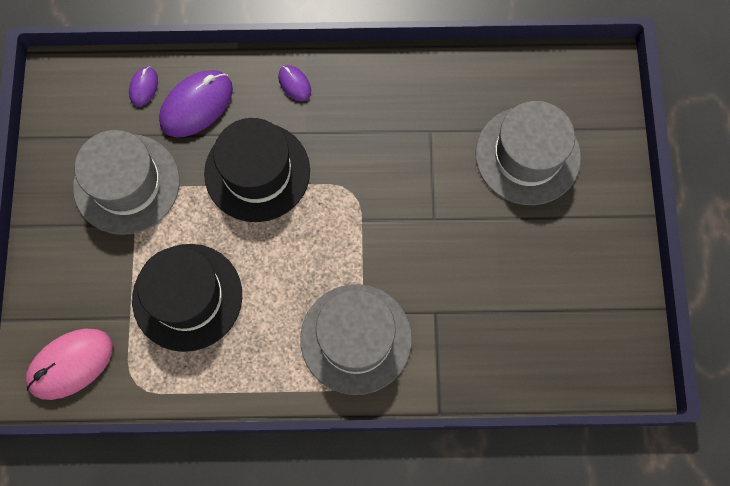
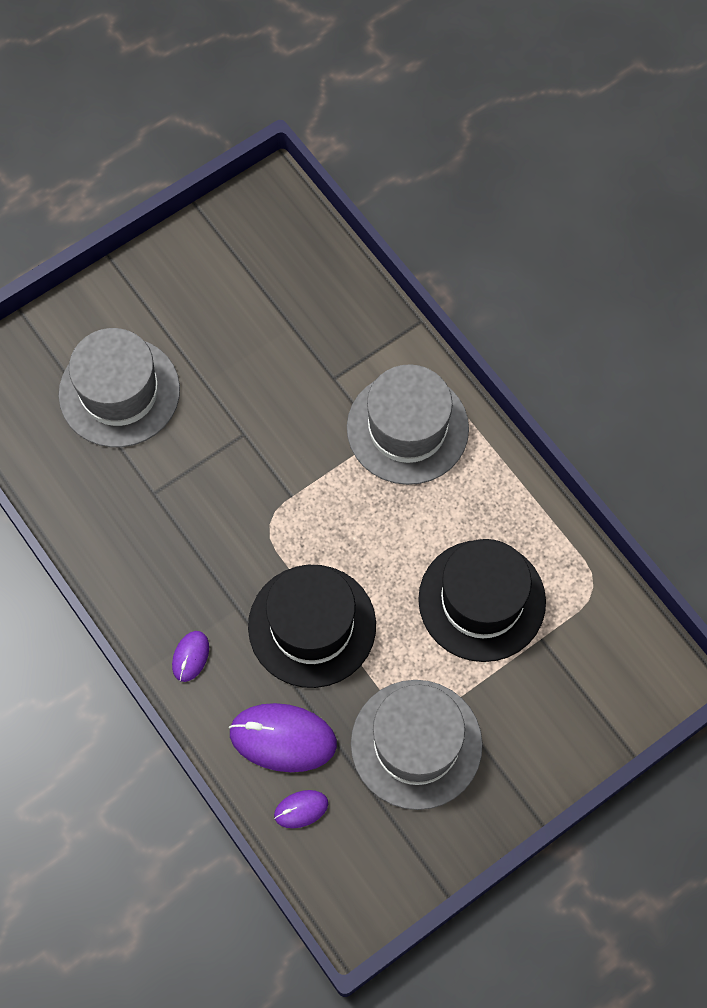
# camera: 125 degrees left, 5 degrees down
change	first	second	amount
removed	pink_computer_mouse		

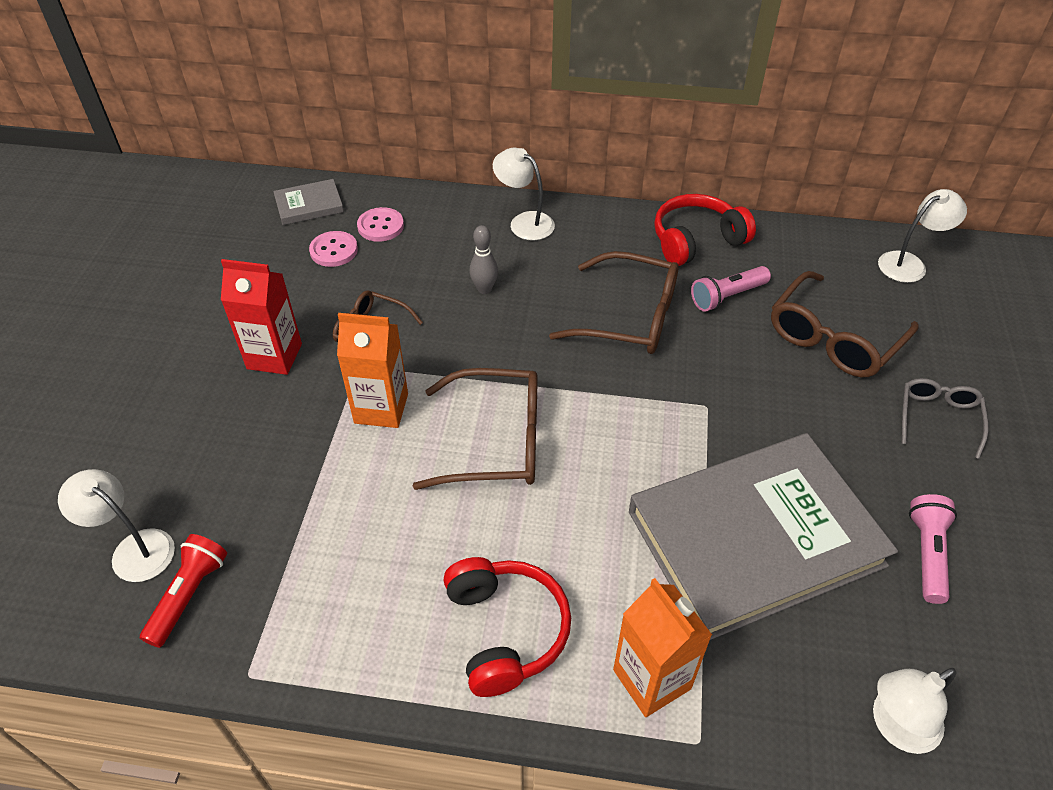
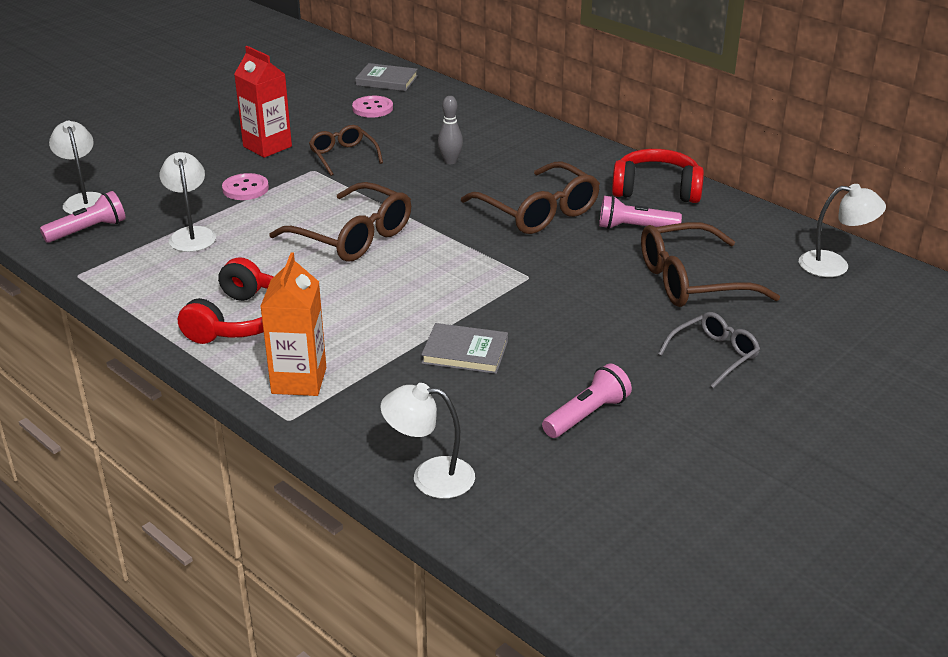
# camera: 35 degrees right, 15 degrees down
change	first	second	amount
recoloured	scarlet_flashlight	pink_flashlight (1st from left)	
moved	pure_white_lamp (2nd from left)		
moved	pink_sewing_button (2nd from left in the first image)	pink_sewing_button (1st from left)	
resized	ash-grey_book (2nd from left)		x0.41
removed	bright_orange_juice_carton (1st from left)		

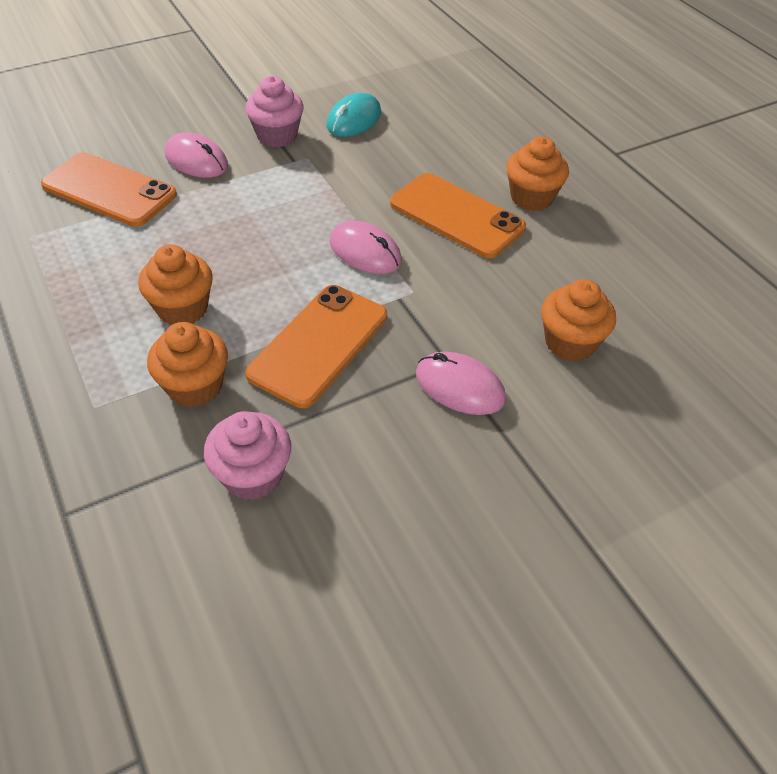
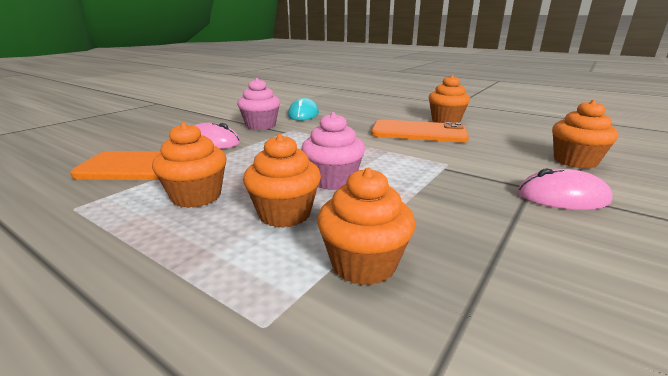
# camera: 25 degrees left, 25 degrees down
change	first	second	amount
added		bright_orange_fairy_cake (1st from left)	
moved	pink_fairy_cake (1st from left in the first image)	pink_fairy_cake (2nd from left)	
removed	bright_orange_mobile_phone (2nd from left)		
removed	pink_computer_mouse (2nd from left)		

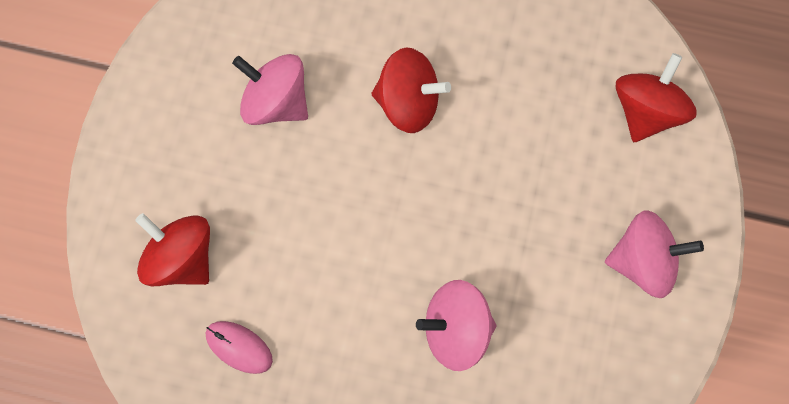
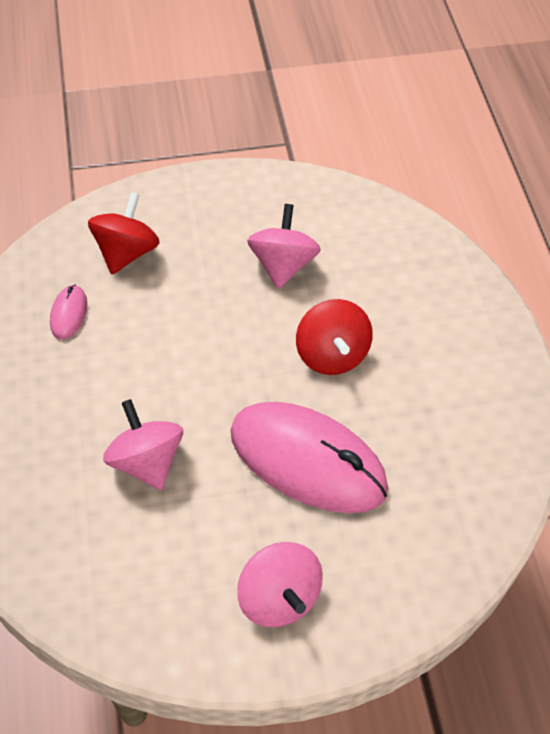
# camera: 65 degrees right, 20 degrees down
change	first	second	amount
added		pink_computer_mouse (2nd from left)	
removed	scarlet_spinning_top (3rd from left)		

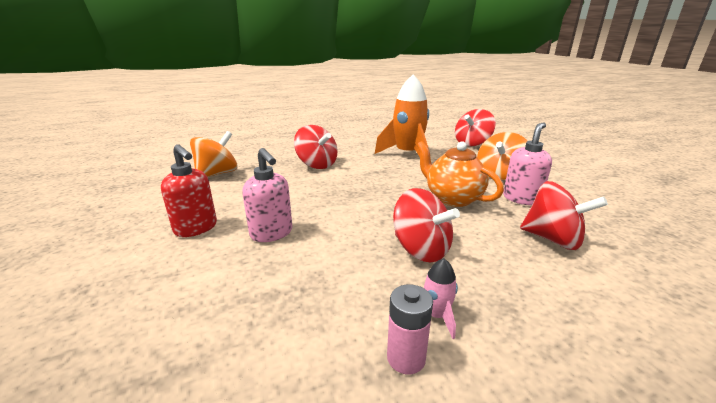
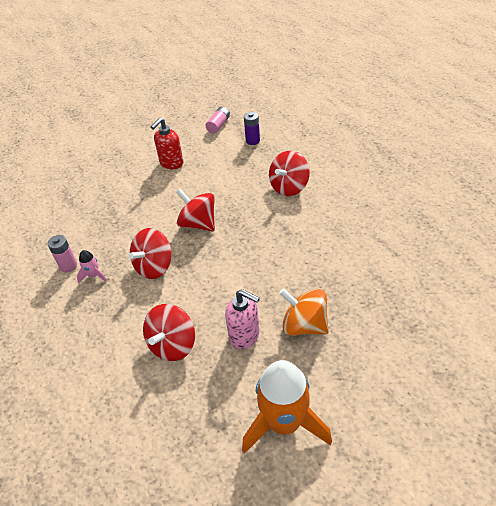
# camera: 85 degrees right, 20 degrees up
change	first	second	amount
moved	scarlet_spinning_top (3rd from left)		
added		pink_battery (2nd from left)	
moved	bright_orange_rocket		
replaced	bright_orange_spinning_top (1st from left)	purple_battery	
removed	pink_pump_bottle (1st from left)		
removed	bright_orange_tea_pot		

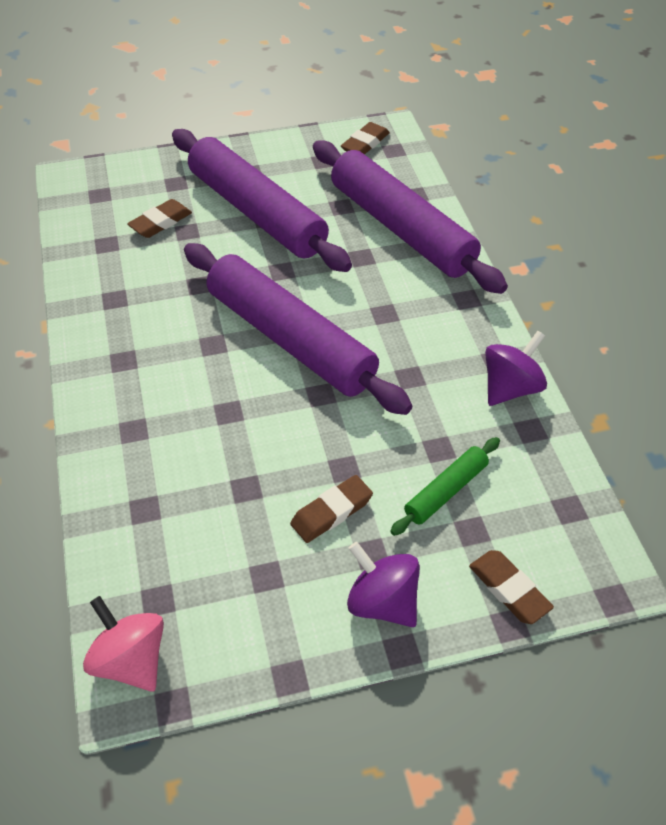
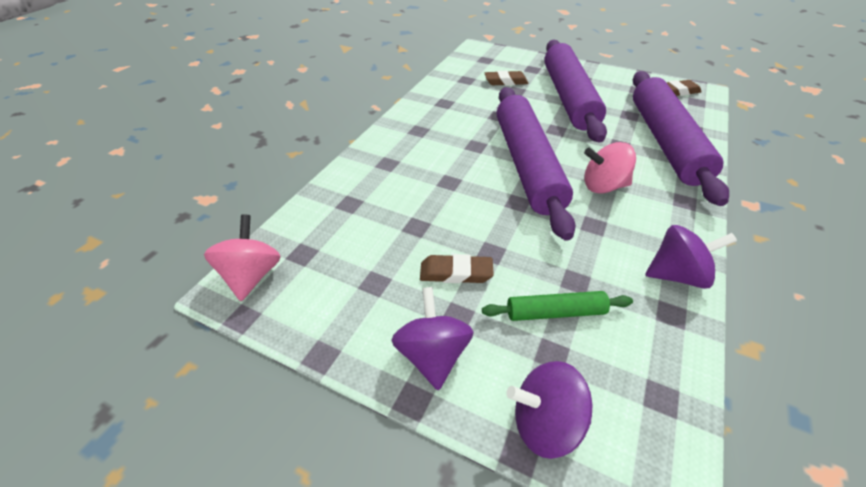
# camera: 40 degrees right, 5 degrees down
change	first	second	amount
replaced	brown_eraser (4th from left)	purple_spinning_top (2nd from left)	
added		pink_spinning_top (2nd from left)	

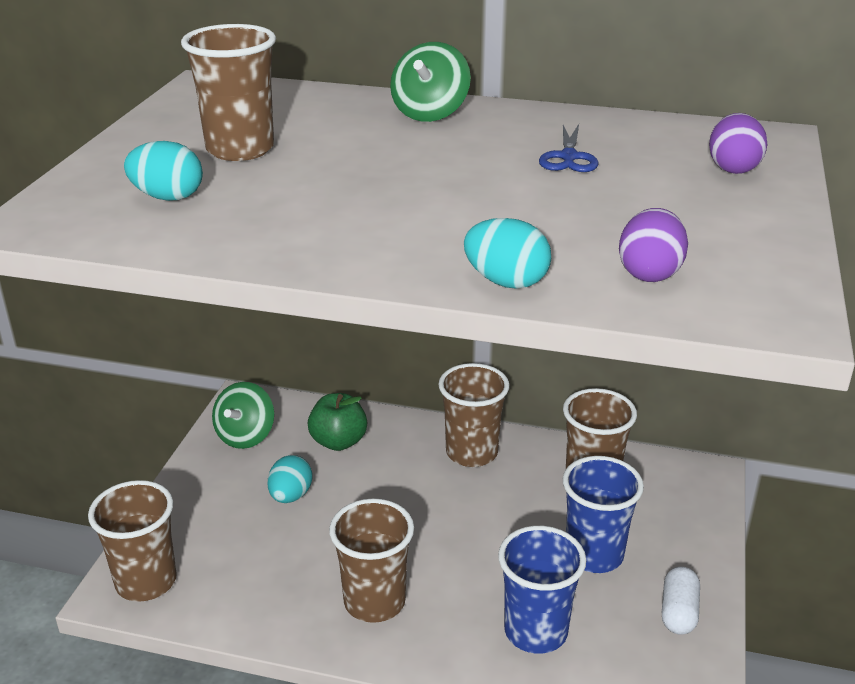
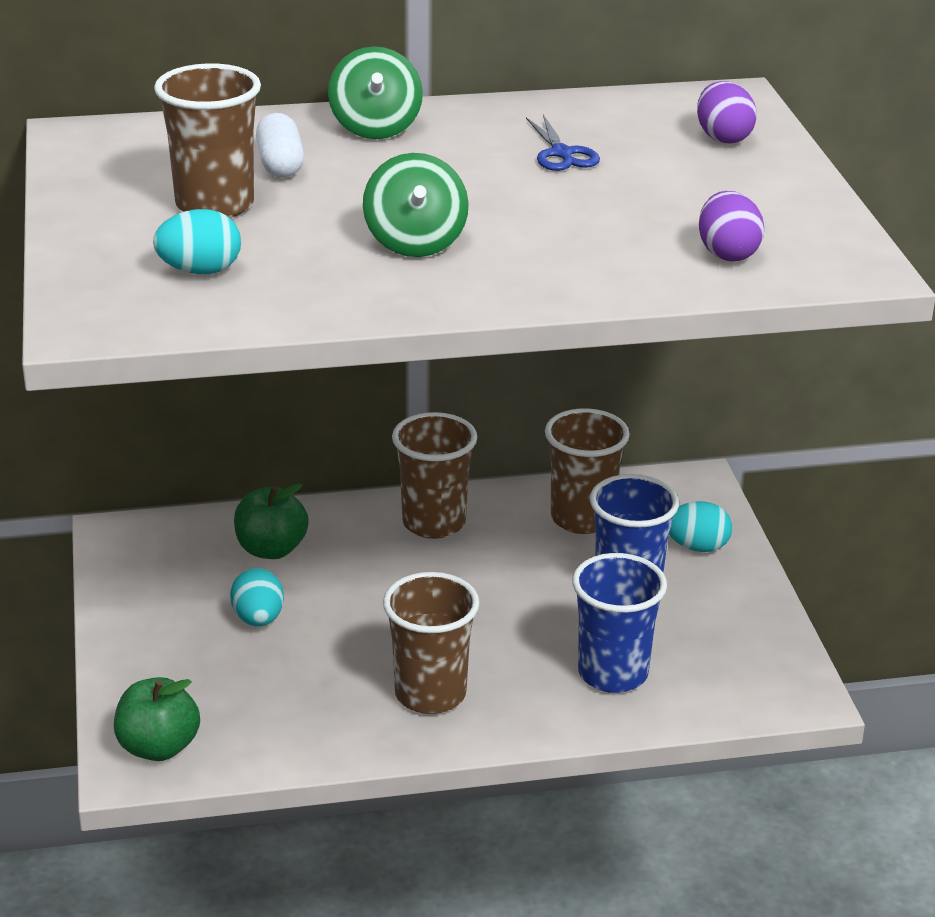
# camera: 25 degrees left, 0 degrees up
change	first	second	amount
replaced	brown_cup (1st from left)	emerald_apple (1st from left)	
moved	pure_white_pill		
moved	emerald_spinning_top (1st from left in the first image)	emerald_spinning_top (2nd from left)	
moved	teal_egg_shape (3rd from left)		

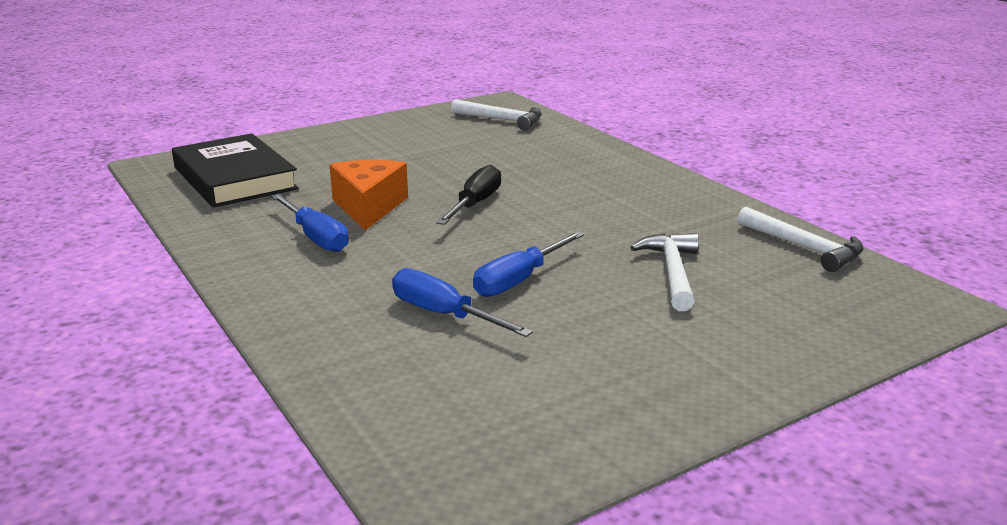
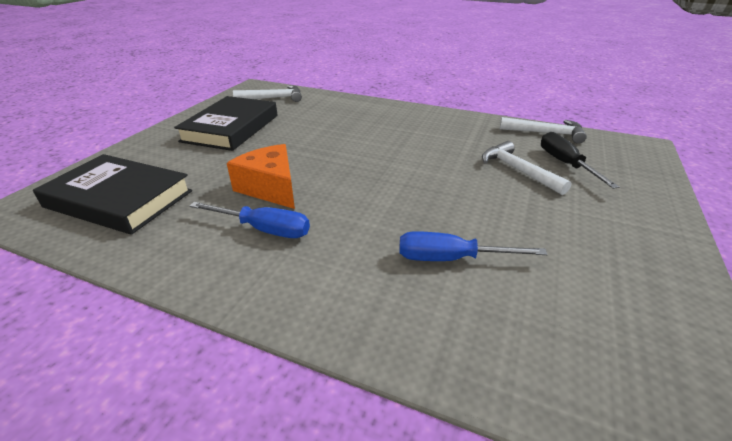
# camera: 35 degrees left, 10 degrees up
change	first	second	amount
added		ebony_book (2nd from left)	
moved	ebony_flat_screwdriver		
removed	blue_flat_screwdriver (3rd from left)		

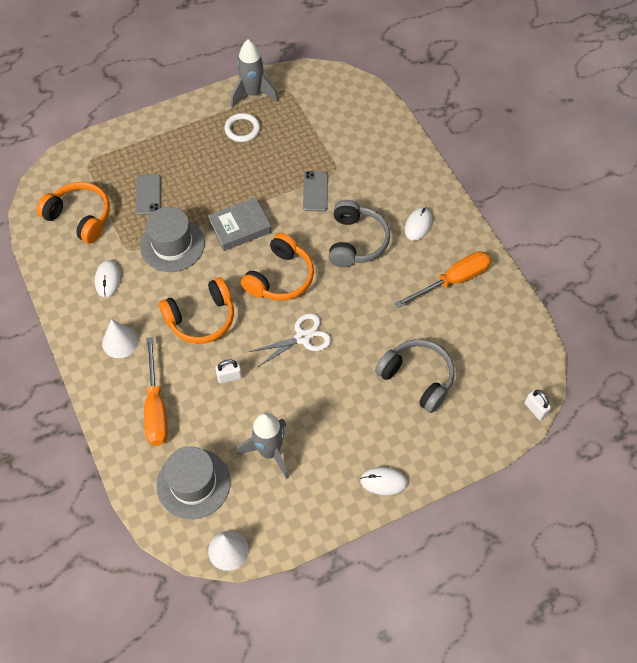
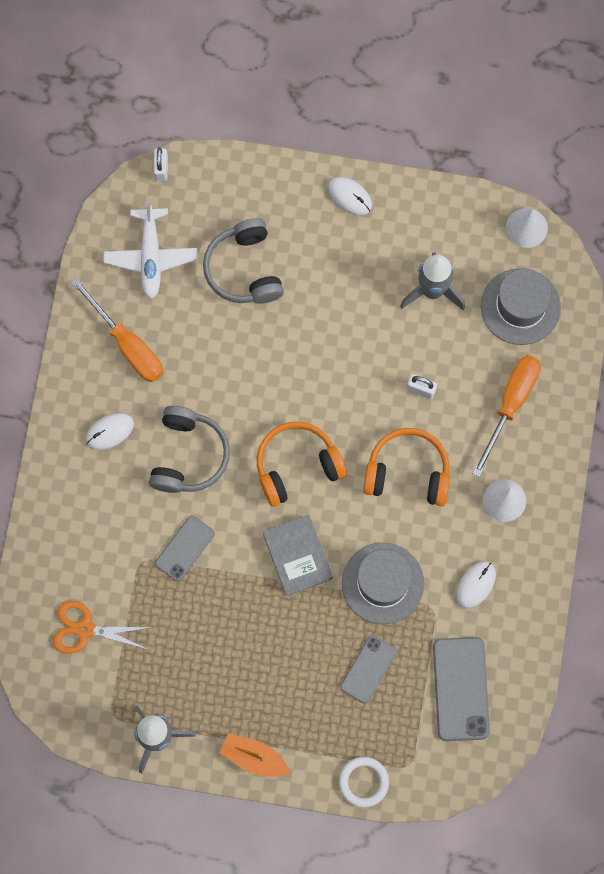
# camera: 145 degrees left, 15 degrees up
change	first	second	amount
added		bright_orange_pair_of_scissors	
turned	bright_orange_flat_screwdriver (2nd from left in the first image)	bright_orange_flat_screwdriver (1st from left)	135 degrees counterclockwise
added		pure_white_toy_plane	
turned	ash-grey_over-ear_headphones (1st from left)		150 degrees clockwise
added		bright_orange_toy_boat	
turned	ash-grey_book		60 degrees clockwise
moved	pure_white_torus		
replaced	bright_orange_over-ear_headphones (1st from left)	ash-grey_mobile_phone (3rd from left)	
removed	pure_white_pair_of_scissors		

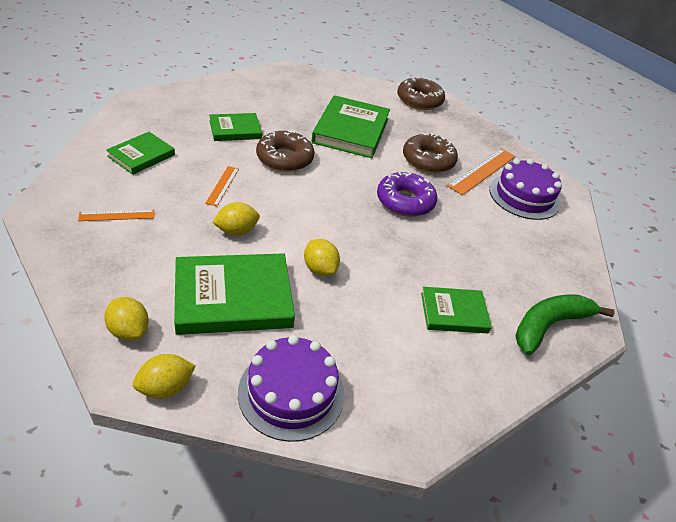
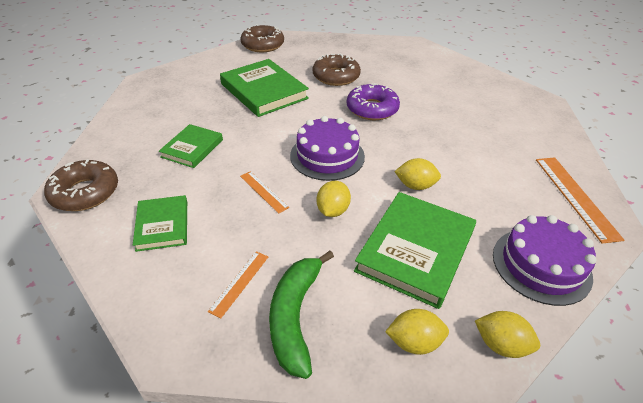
# camera: 45 degrees left, 0 degrees up
change	first	second	amount
moved	brown_doughnut (1st from left)		
moved	emerald_banana_fruit		
moved	purple_layer_cake (2nd from left in the first image)	purple_layer_cake (1st from left)	
turned	bright_yellow_citrus_fruit (2nd from left in the first image)	bright_yellow_citrus_fruit (4th from left)	75 degrees counterclockwise
moved	bright_orange_straightedge (3rd from left)		
removed	emerald_book (5th from left)		

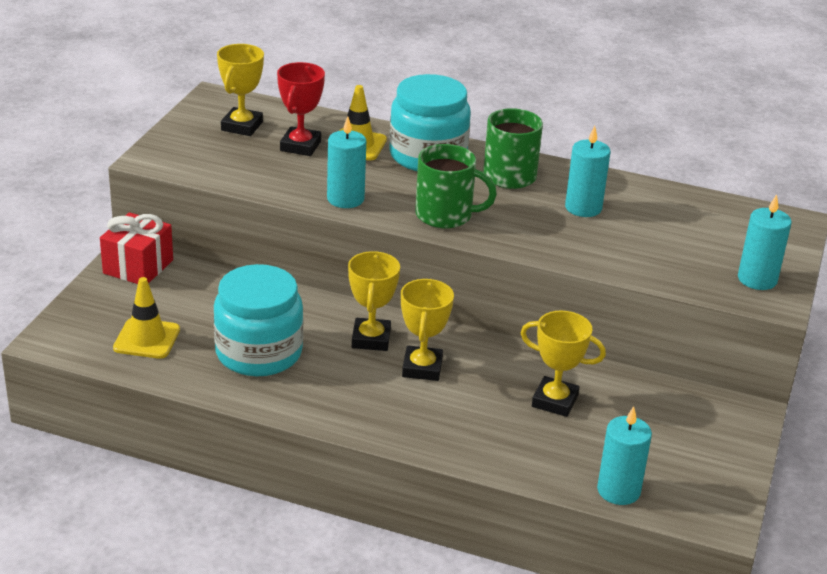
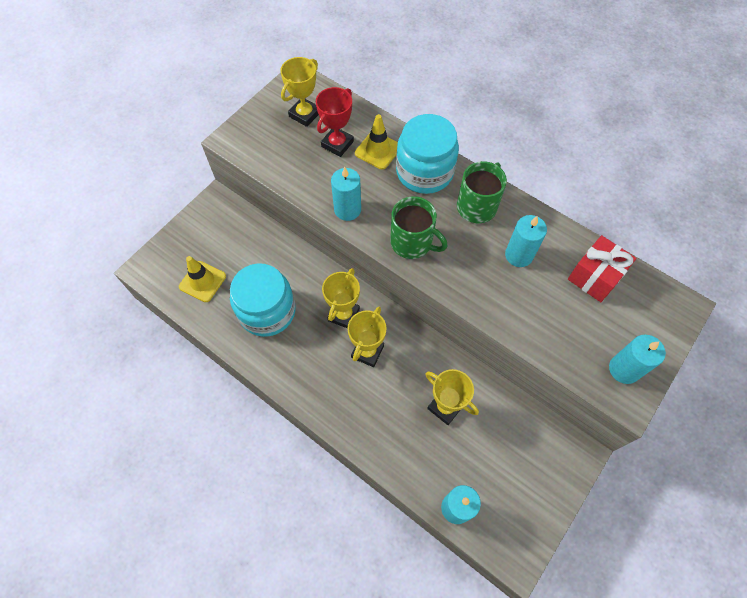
# camera: 20 degrees right, 30 degrees up
change	first	second	amount
moved	scarlet_gift		

